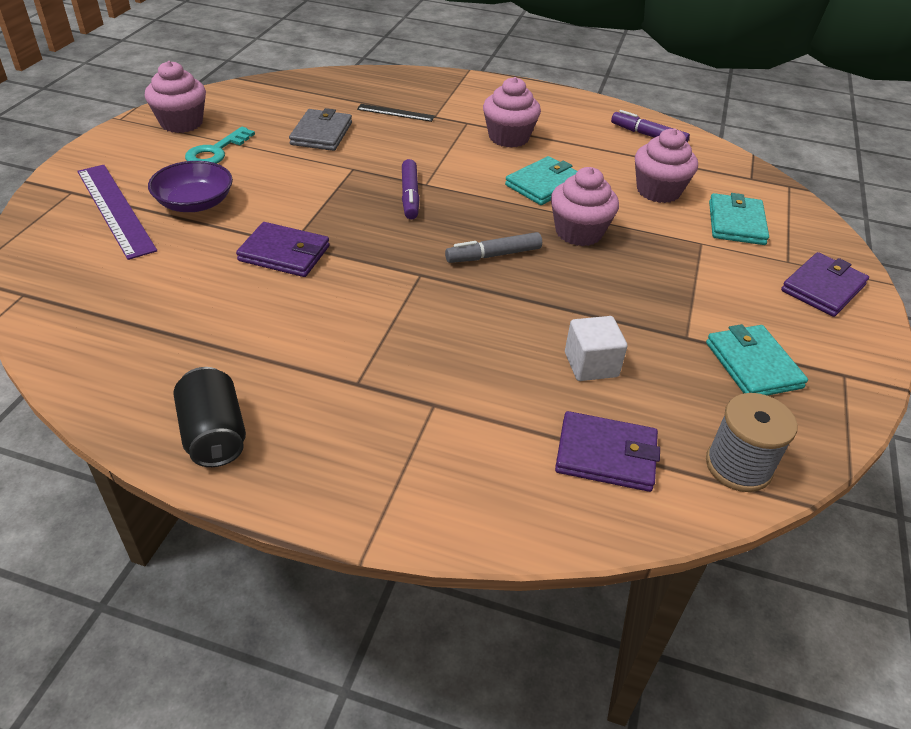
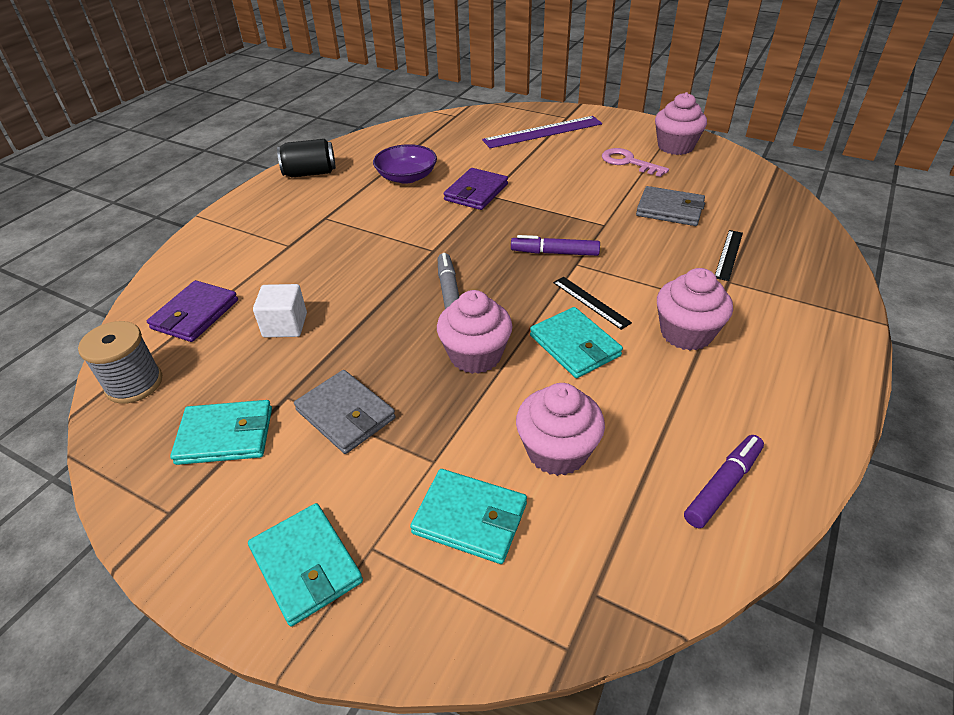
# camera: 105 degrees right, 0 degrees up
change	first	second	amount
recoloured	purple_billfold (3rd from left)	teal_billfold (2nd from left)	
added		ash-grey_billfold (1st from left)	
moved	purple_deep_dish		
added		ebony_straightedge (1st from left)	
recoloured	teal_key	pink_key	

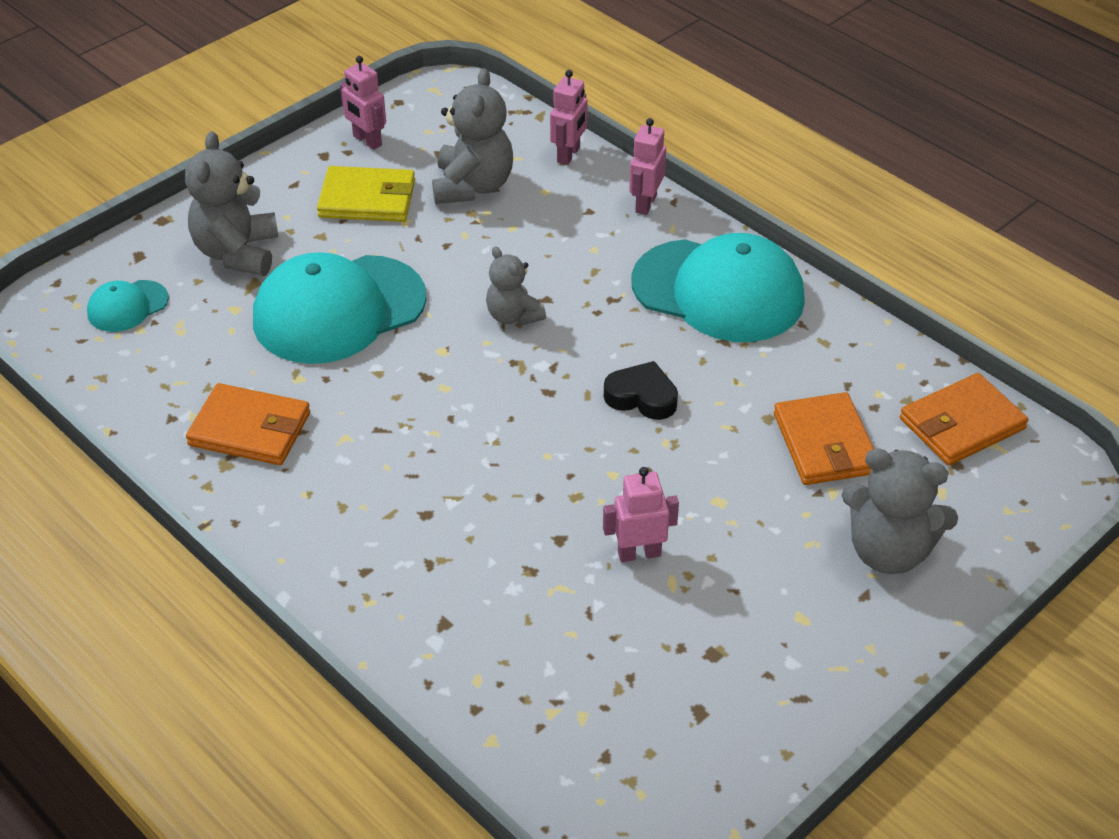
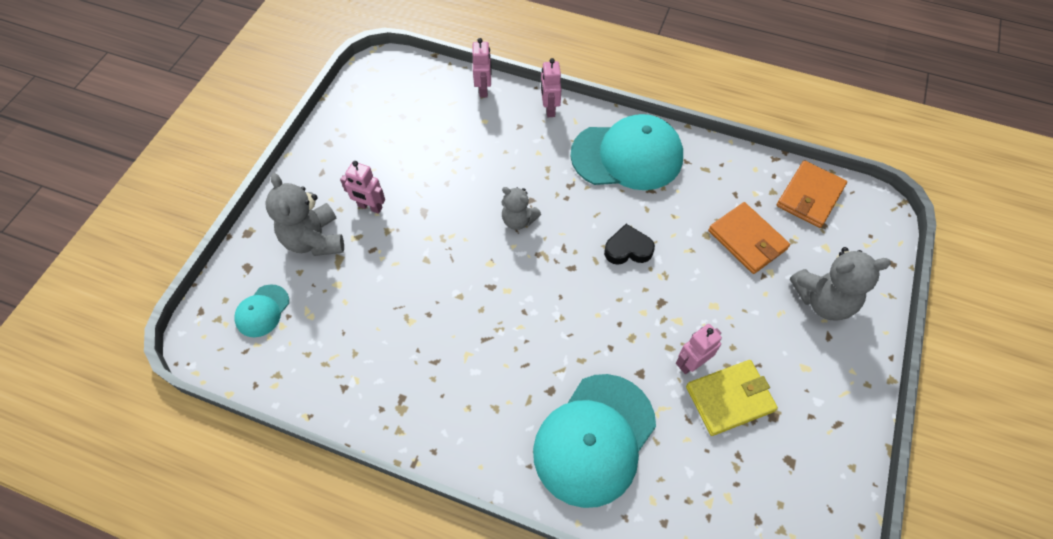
# camera: 25 degrees left, 15 degrees up
change	first	second	amount
moved	pink_robot (1st from left)		
moved	teal_cap (2nd from left)		
moved	bright_yellow_billfold		
removed	bright_orange_billfold (1st from left)		
removed	ash-grey_teddy_bear (2nd from left)		

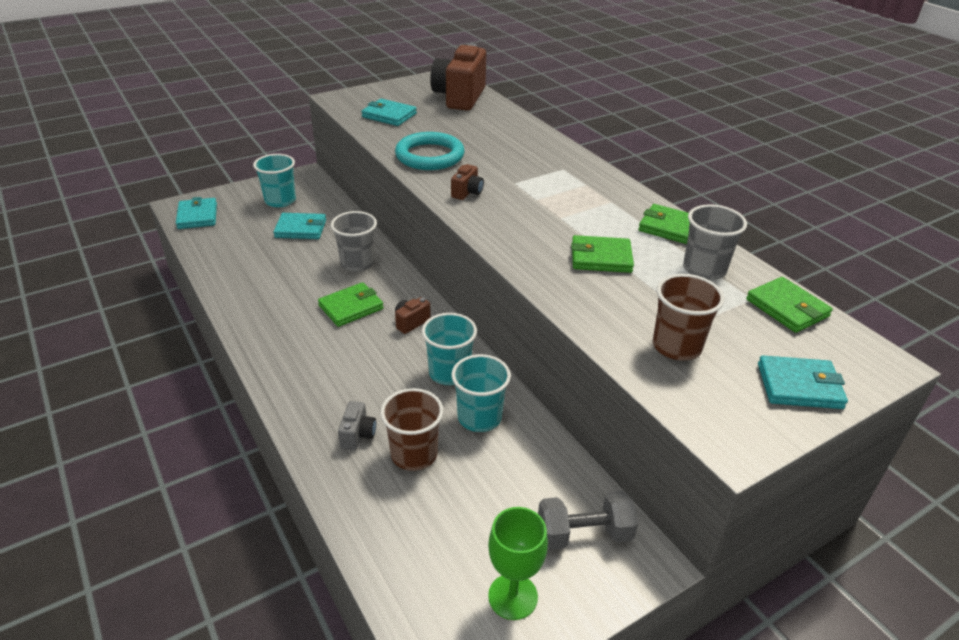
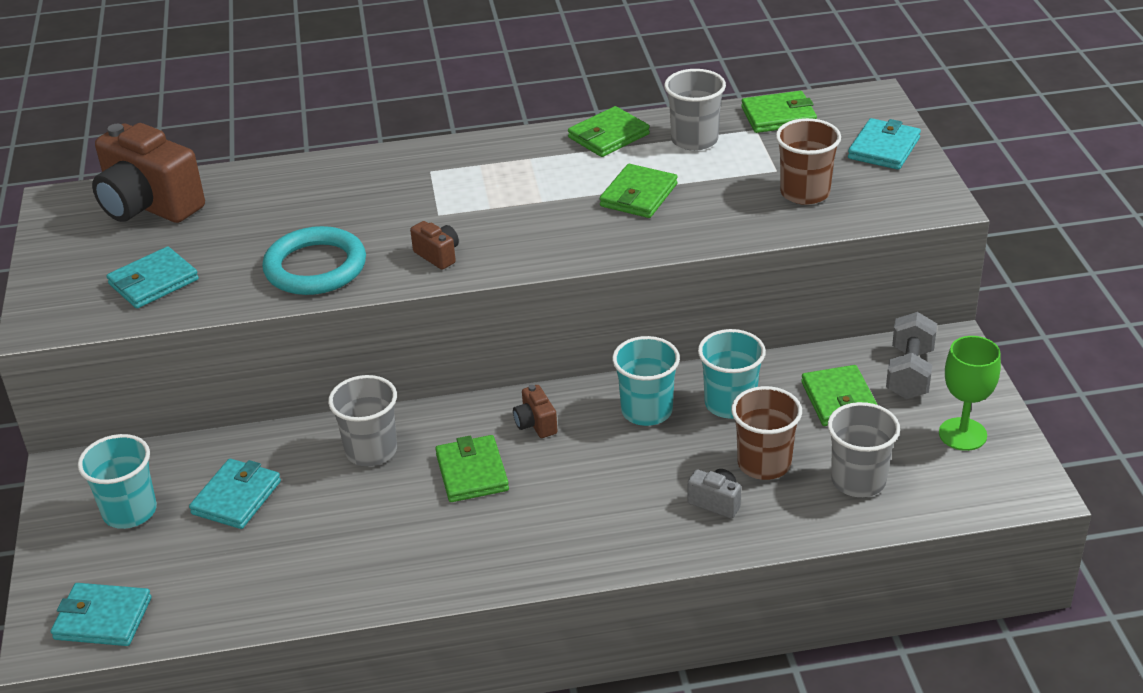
# camera: 65 degrees left, 0 degrees up
change	first	second	amount
added		emerald_billfold (5th from left)	
added		ash-grey_cup (3rd from left)	

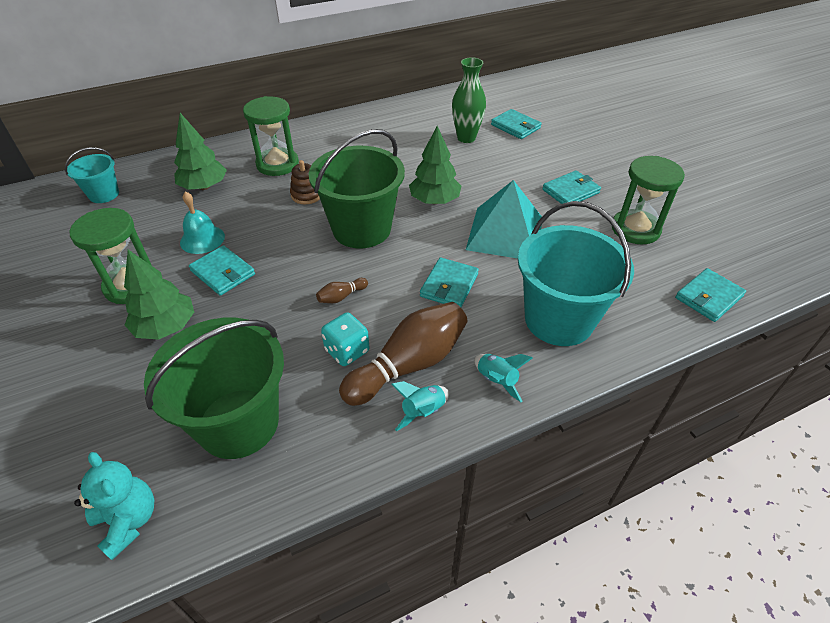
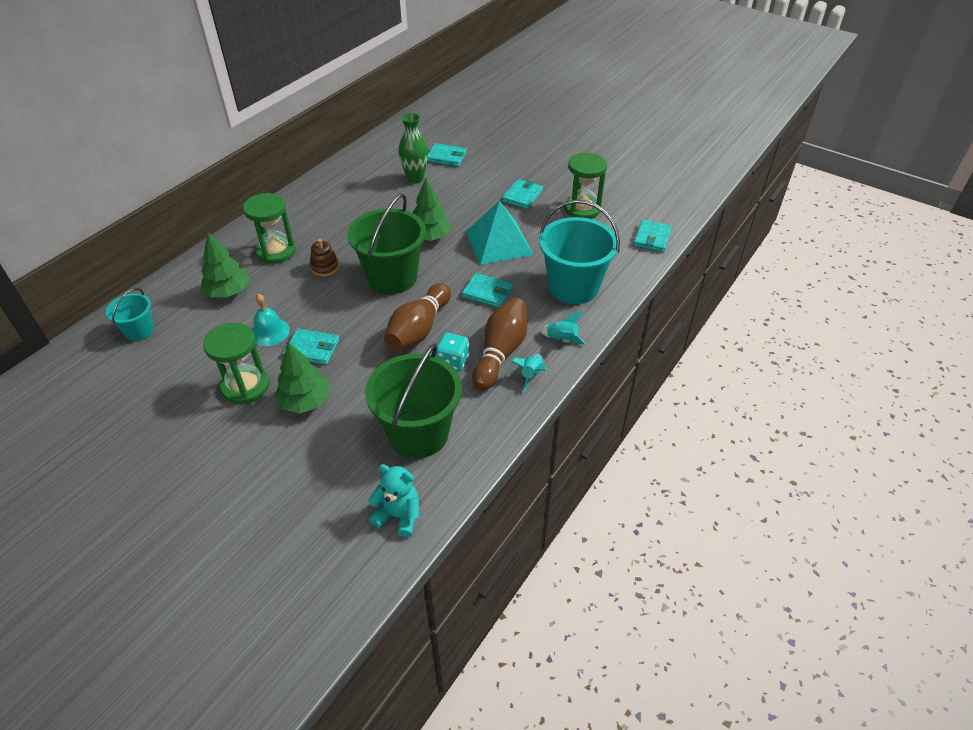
# camera: 30 degrees left, 0 degrees up
change	first	second	amount
resized	brown_bowling_pin (1st from left)		x2.36
turned	teal_billfold (2nd from left in the first image)	teal_billfold (3rd from left)	60 degrees counterclockwise

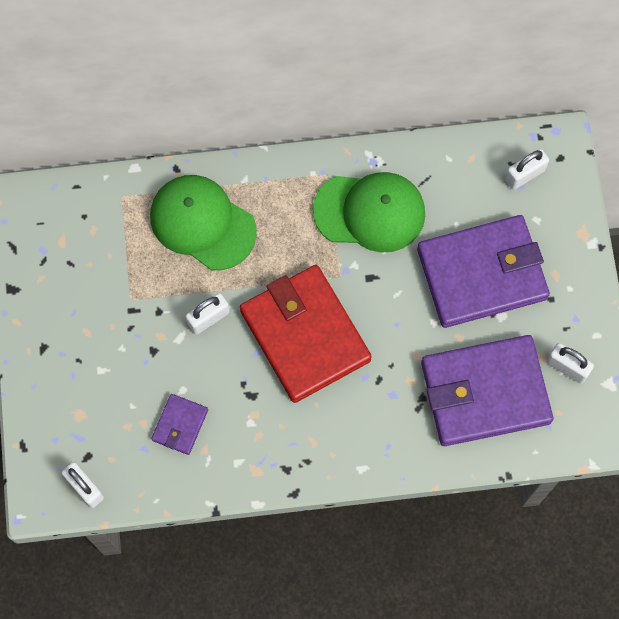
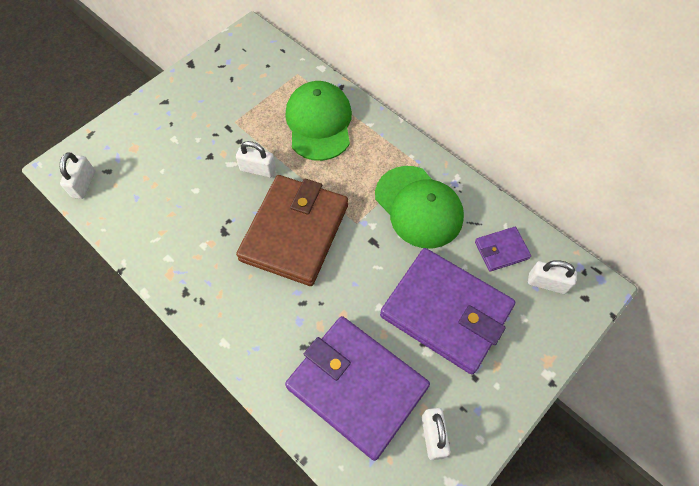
# camera: 50 degrees right, 10 degrees down
change	first	second	amount
recoloured	scarlet_billfold	brown_billfold	
moved	purple_billfold (1st from left in the first image)	purple_billfold (3rd from left)	

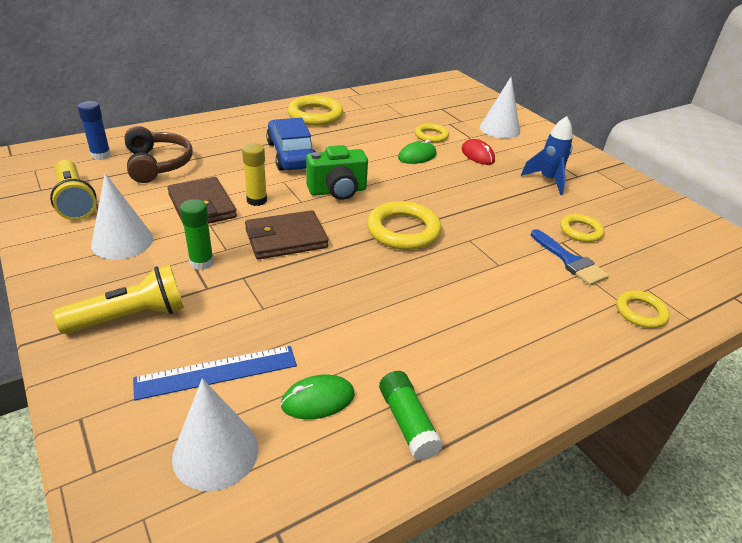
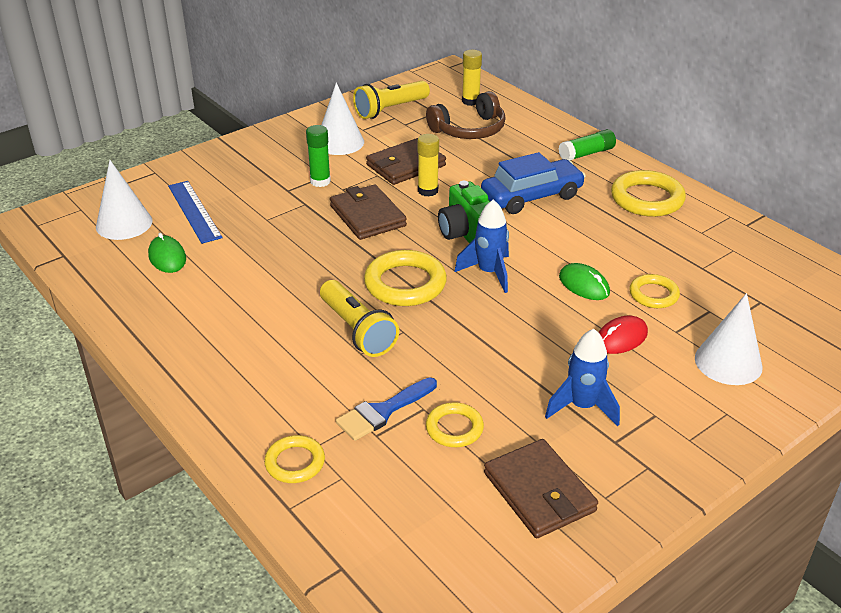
# camera: 85 degrees right, 0 degrees up
change	first	second	amount
moved	bright_yellow_flashlight (2nd from left in the first image)	bright_yellow_flashlight (1st from left)	
added		blue_rocket (1st from left)	
recoloured	blue_stick_of_glue	bright_yellow_stick_of_glue (2nd from left)	
added		brown_billfold (3rd from left)	
moved	emerald_stick_of_glue (2nd from left)		

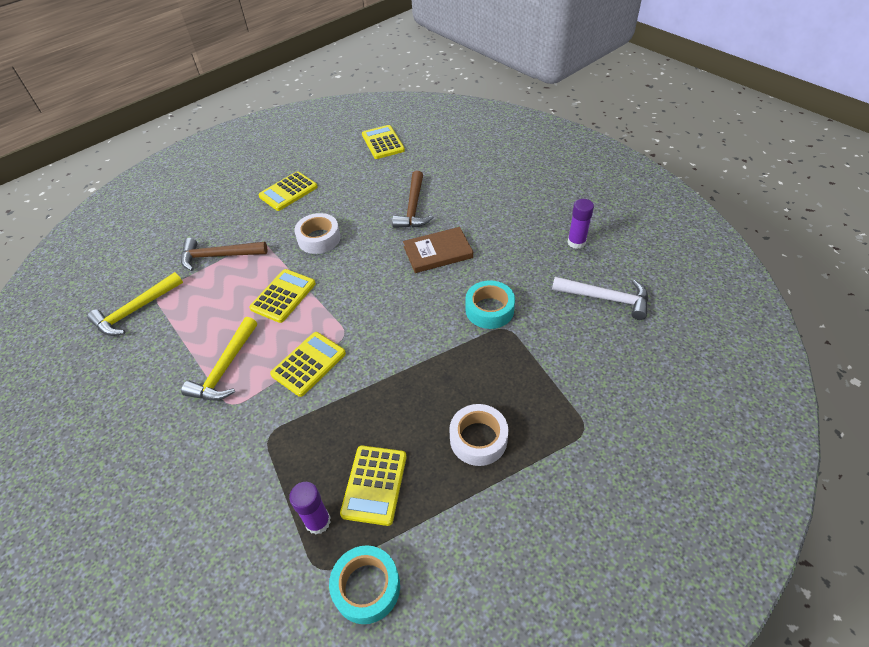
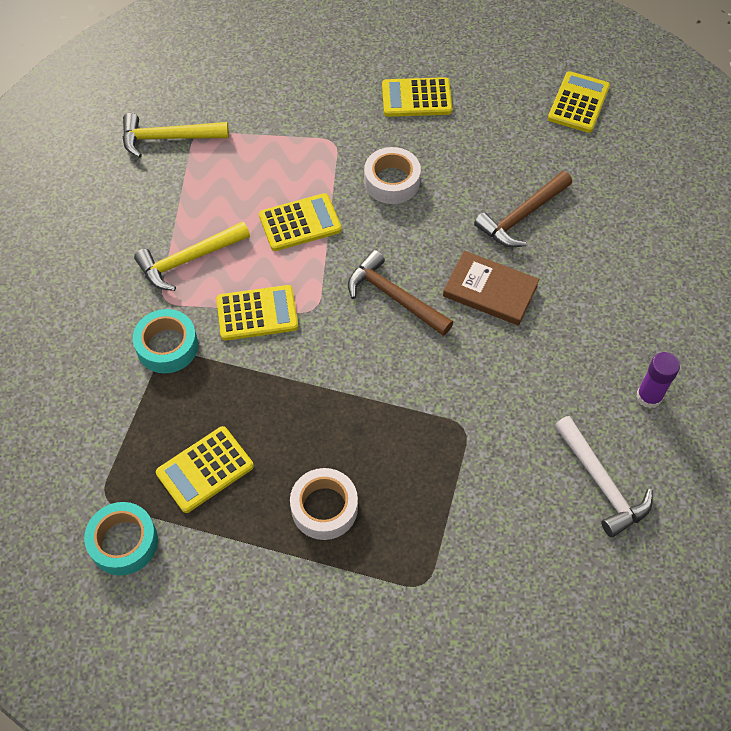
# camera: 40 degrees right, 10 degrees up
change	first	second	amount
moved	teal_sticky_tape (2nd from left)		
moved	brown_carpenter's_hammer (1st from left)		
removed	purple_stick_of_glue (1st from left)		

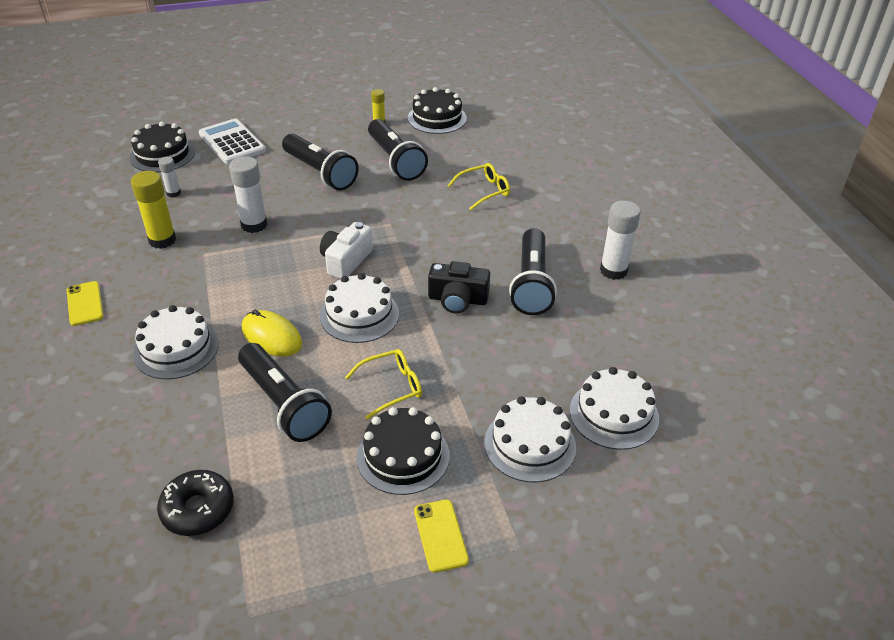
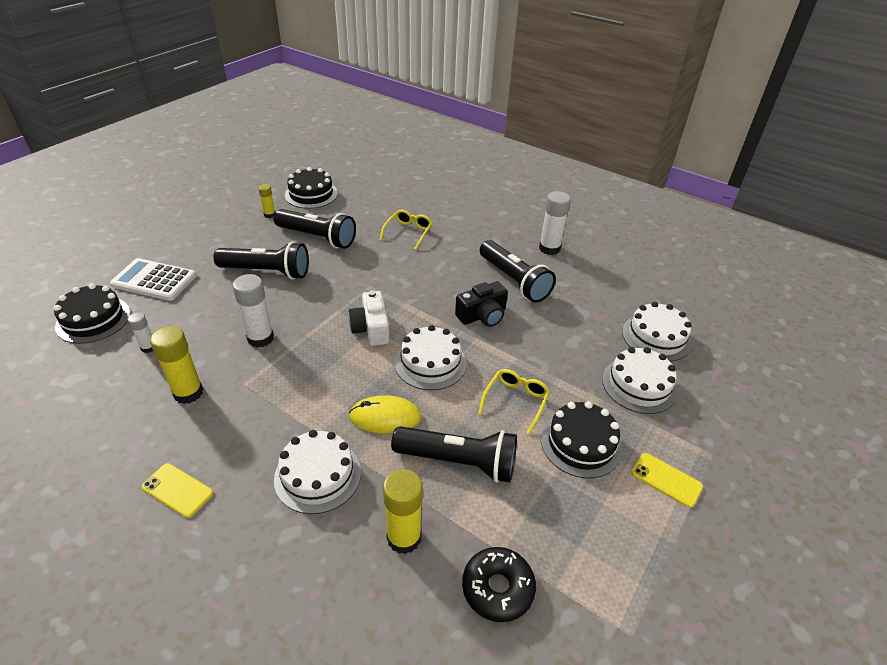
# camera: 40 degrees left, 0 degrees up
change	first	second	amount
added		bright_yellow_stick_of_glue (3rd from left)	

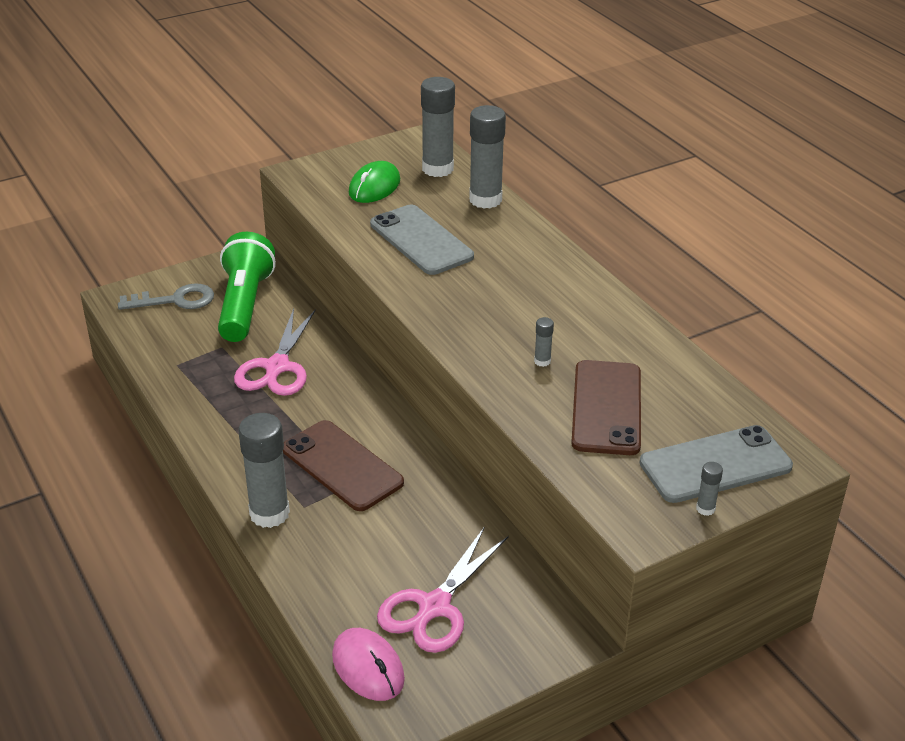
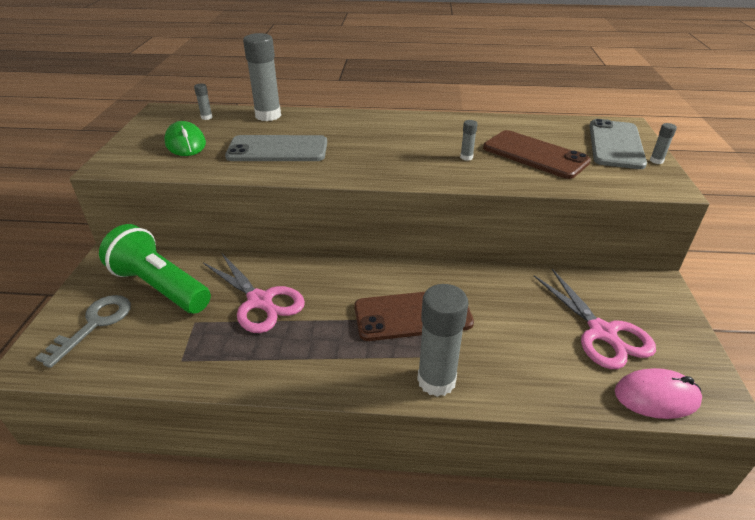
# camera: 55 degrees left, 0 degrees up
change	first	second	amount
resized	ash-grey_stick_of_glue (2nd from left in the first image)	ash-grey_stick_of_glue (1st from left)	x0.43

